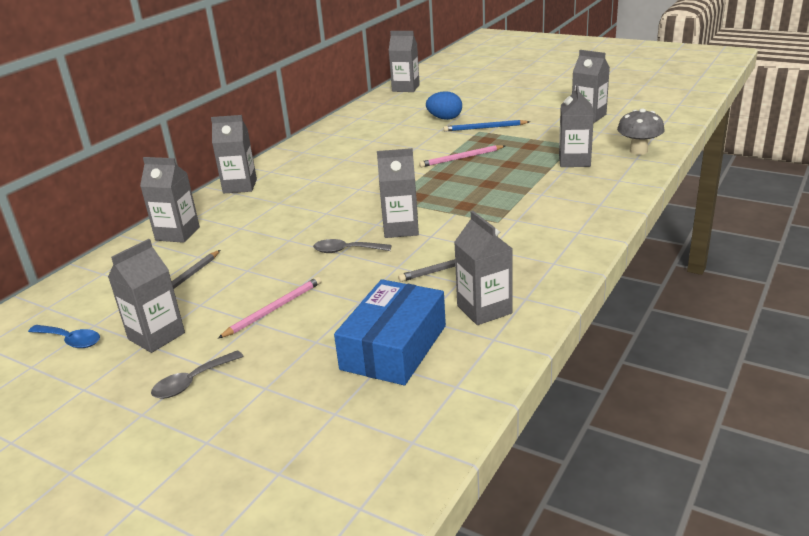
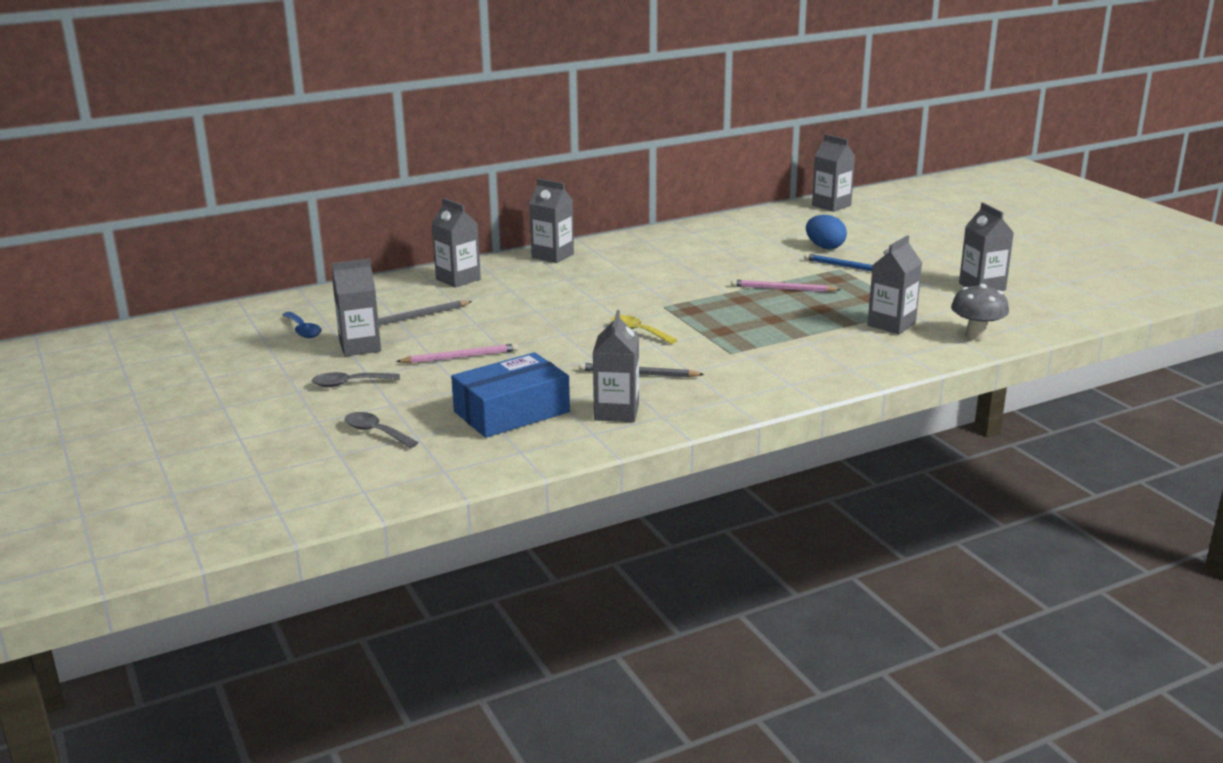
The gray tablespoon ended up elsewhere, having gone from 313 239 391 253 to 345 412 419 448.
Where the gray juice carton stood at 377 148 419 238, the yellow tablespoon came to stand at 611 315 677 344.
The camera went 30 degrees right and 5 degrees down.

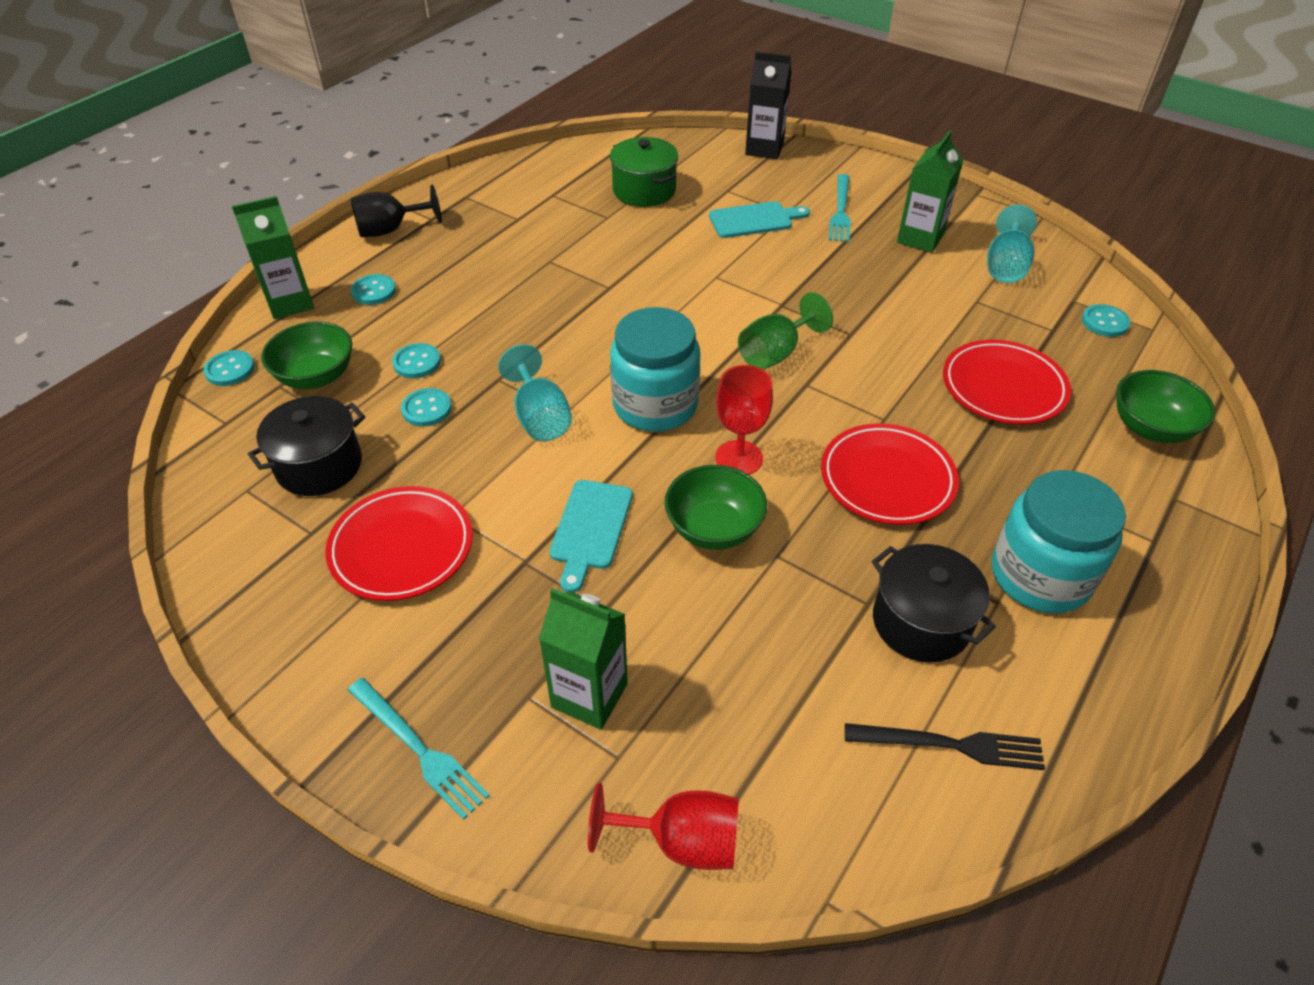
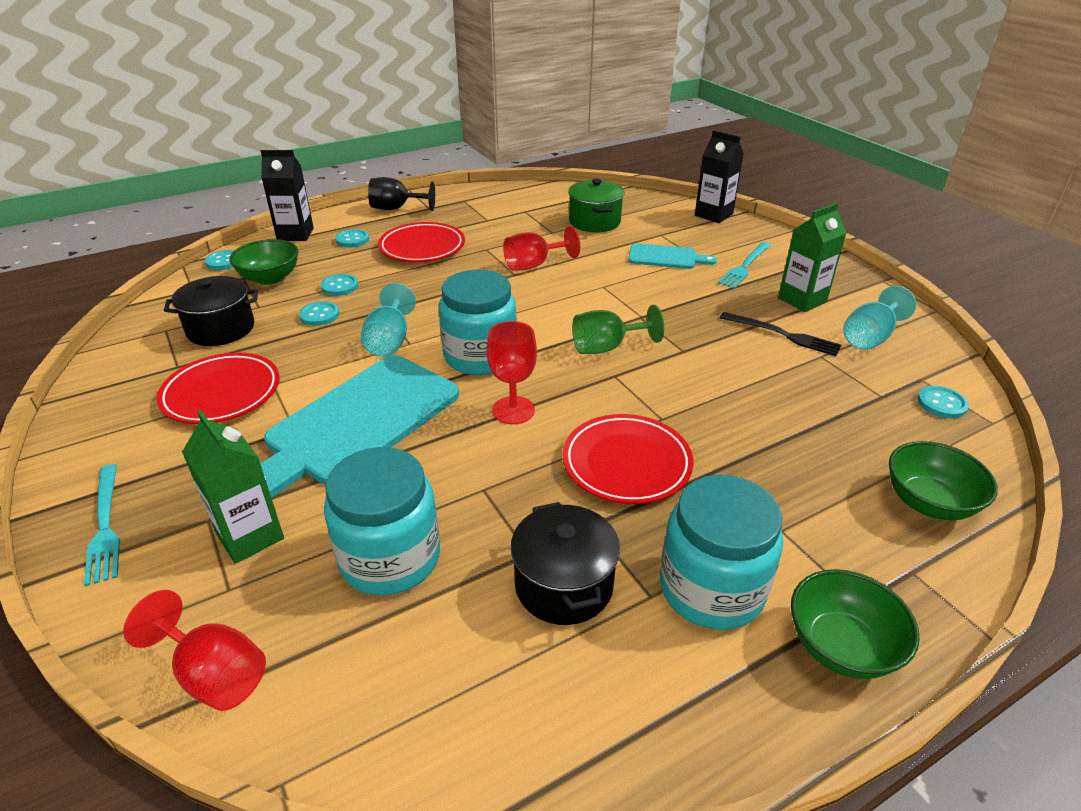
The size of the turquoise bread board at 549 480 633 593 changed by a factor of 1.99.
What was the green juice carton at 232 196 314 319 turned into the black juice carton at 261 150 314 241.
The second view gained the turquoise jam jar at 324 447 440 596.
The crimson plate ended up elsewhere, having gone from 943 340 1071 424 to 378 222 465 262.
The second view gained the crimson goblet at 503 226 580 271.
The black fork ended up elsewhere, having gone from 845 723 1045 770 to 720 312 842 356.
The green serving bowl ended up elsewhere, having gone from 664 465 767 550 to 791 569 920 679.
The camera went 25 degrees right and 10 degrees down.

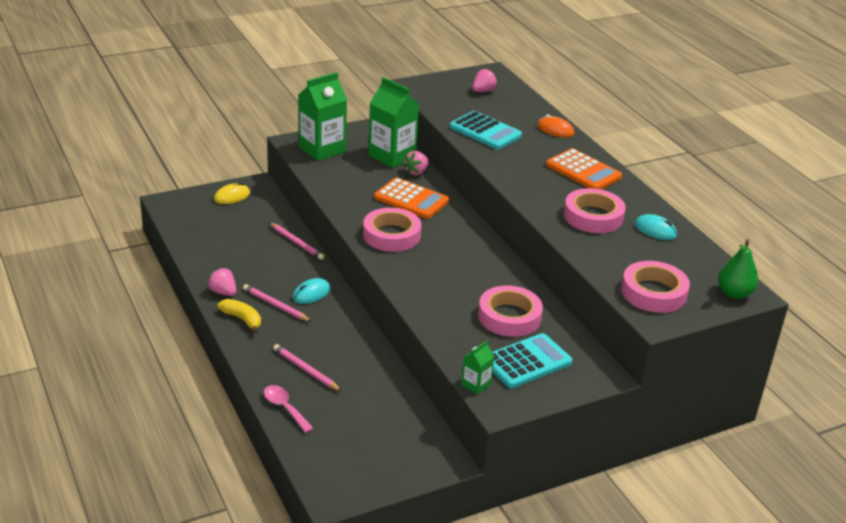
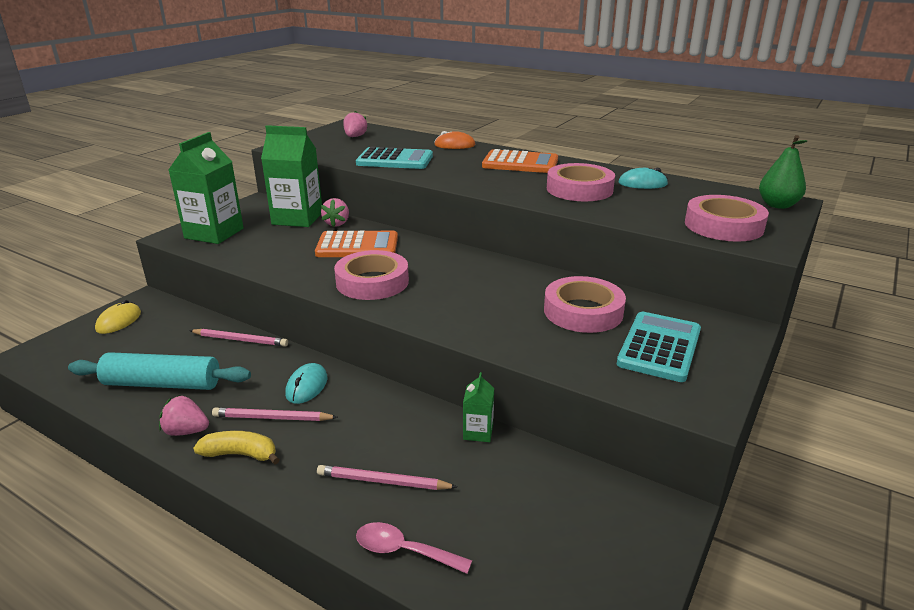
The second view gained the turquoise dough roller at 68 352 251 390.
The green juice carton ended up elsewhere, having gone from 461 341 494 395 to 463 372 494 442.
The camera went 30 degrees left and 5 degrees down.

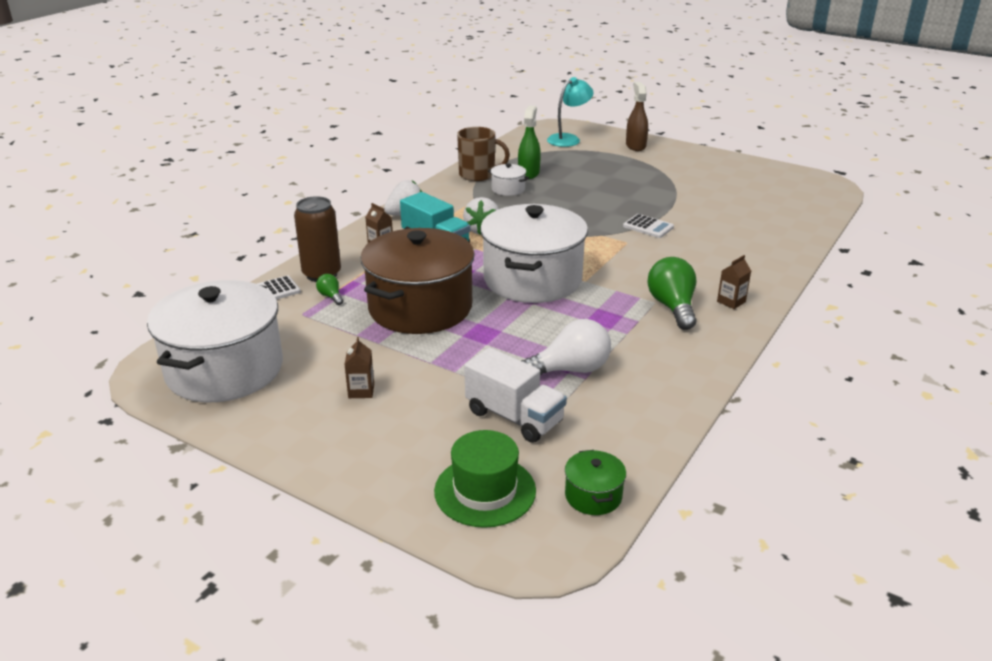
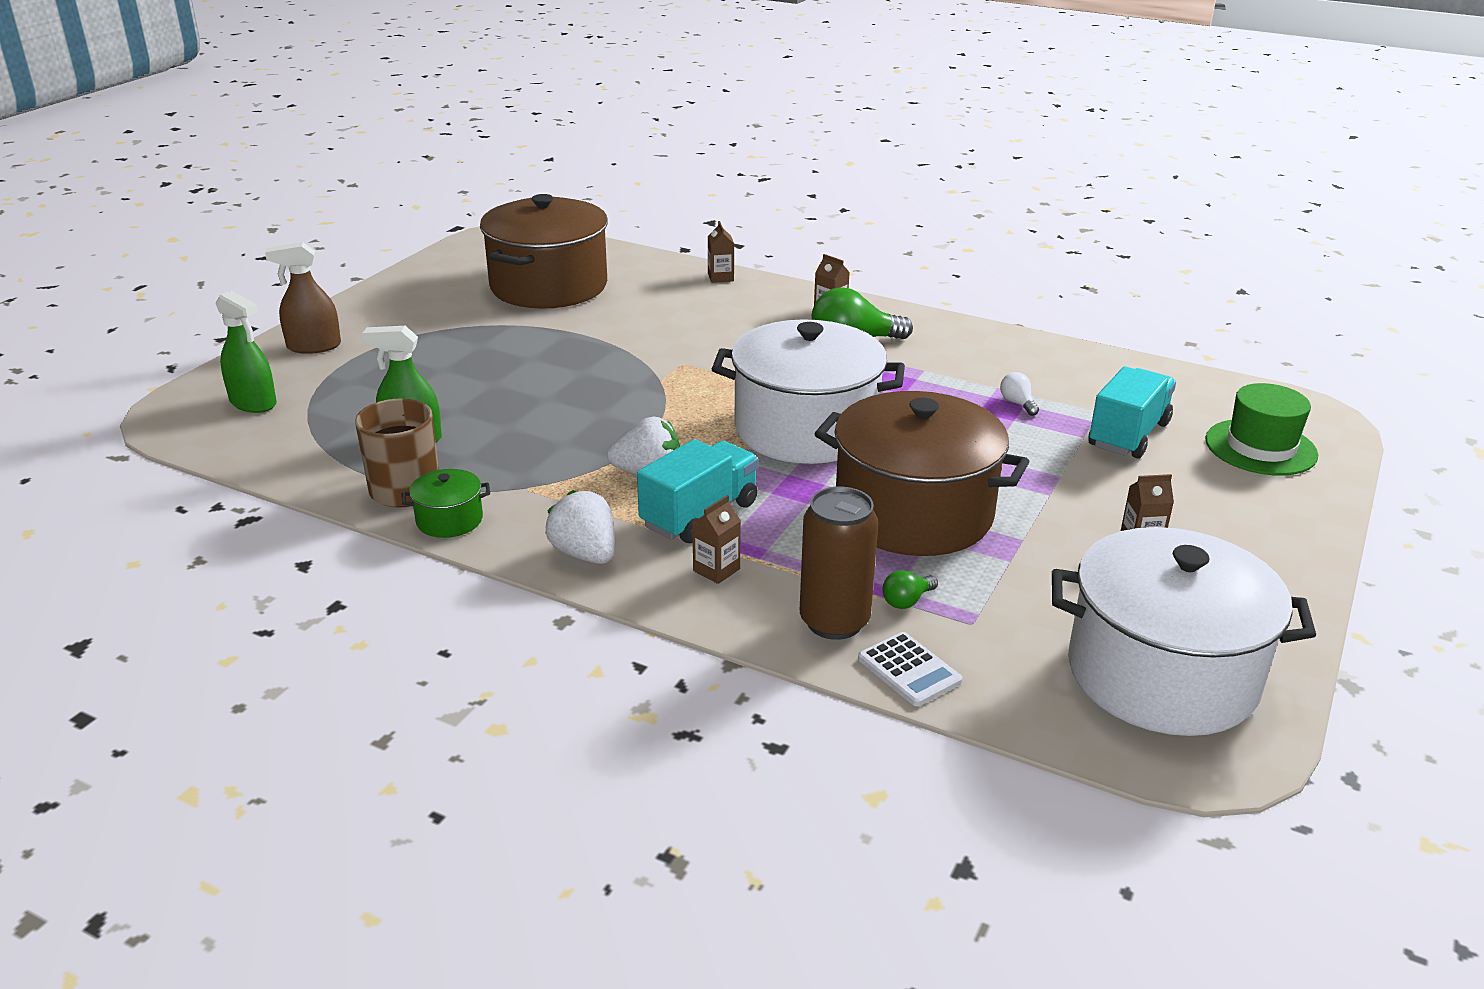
Where the turquoise lamp stood at 547 77 593 147, the green sprayer came to stand at 216 291 277 413.
The green cooking pot ended up elsewhere, having gone from 565 450 626 515 to 402 469 490 538.
The second view gained the russet cooking pot at 480 194 608 309.
The second view gained the russet juice carton at 708 221 734 283.
The size of the snow-white bulb at 521 319 611 375 changed by a factor of 0.48.
What was the snow-white truck at 464 347 567 443 turned into the turquoise truck at 1088 366 1176 459.
The second view lost the snow-white cooking pot at 488 164 529 196.
The second view lost the snow-white calculator at 623 214 674 238.
The camera went 95 degrees left and 0 degrees up.

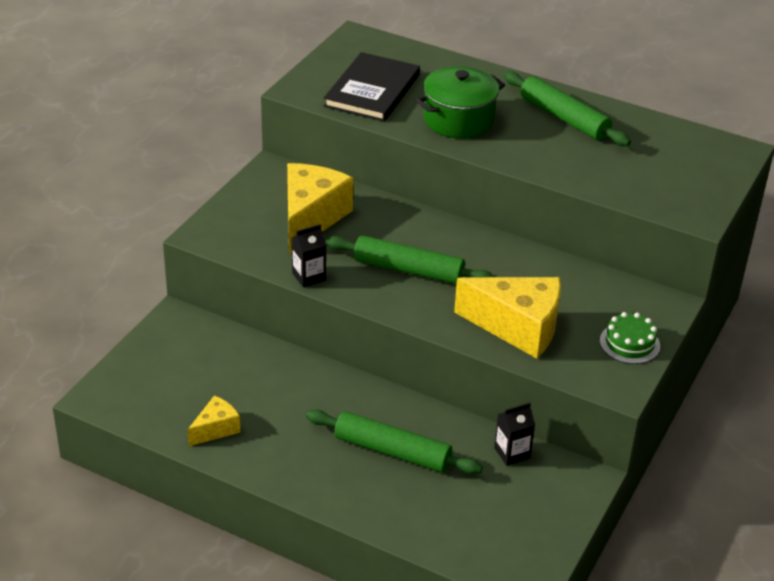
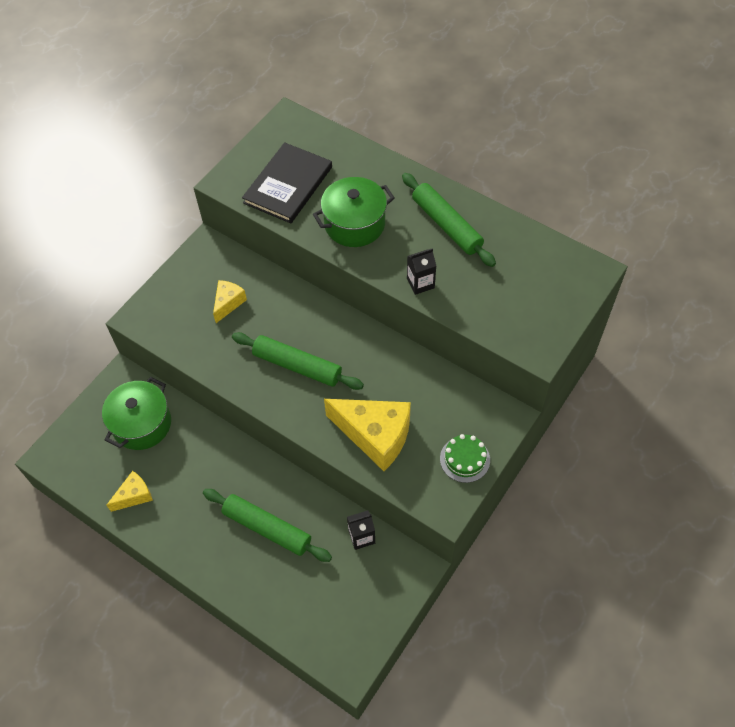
The second view gained the green cooking pot at 102 377 171 450.
The size of the yellow cheese wedge at 287 163 353 254 changed by a factor of 0.51.
The black juice carton ended up elsewhere, having gone from 292 224 326 287 to 407 248 436 295.
The camera went 10 degrees right and 20 degrees up.

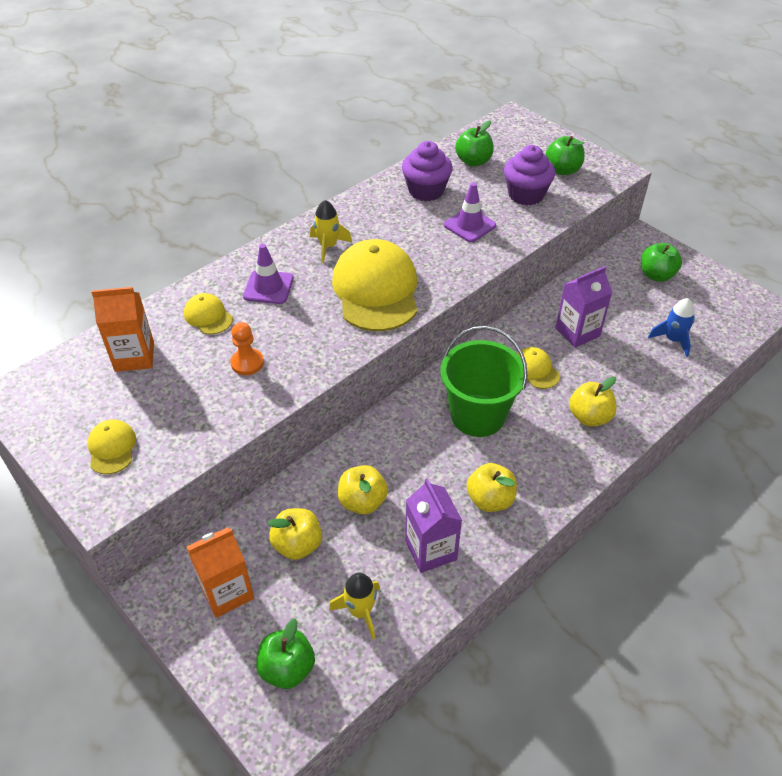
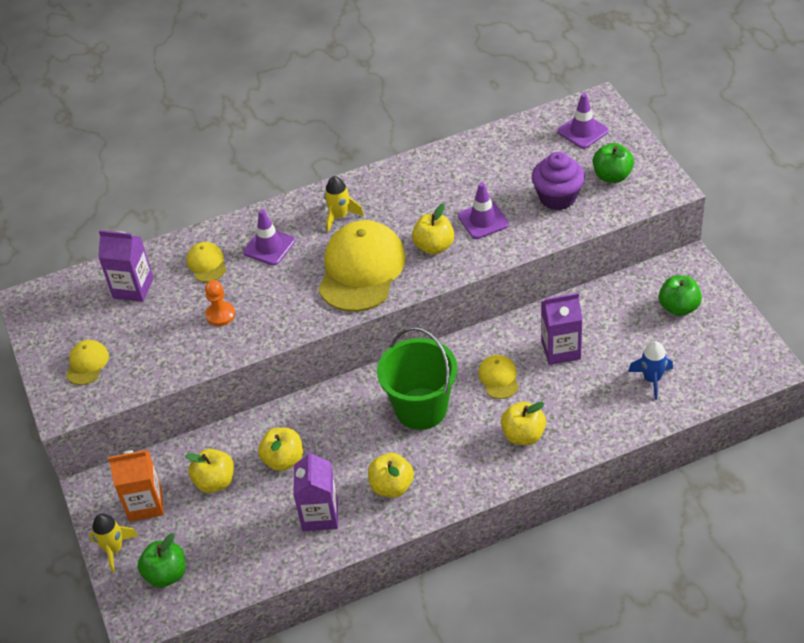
The yellow toy rocket ended up elsewhere, having gone from 329 573 380 639 to 90 513 138 573.
What was the bright orange juice carton at 91 287 154 372 turned into the royal purple juice carton at 98 230 153 302.
The second view gained the yellow apple fruit at 412 204 455 255.
The second view gained the royal purple traffic cone at 558 93 609 149.
The second view lost the royal purple cupcake at 402 141 453 201.
The second view lost the green apple fruit at 455 121 494 167.
The camera went 25 degrees right and 0 degrees up.

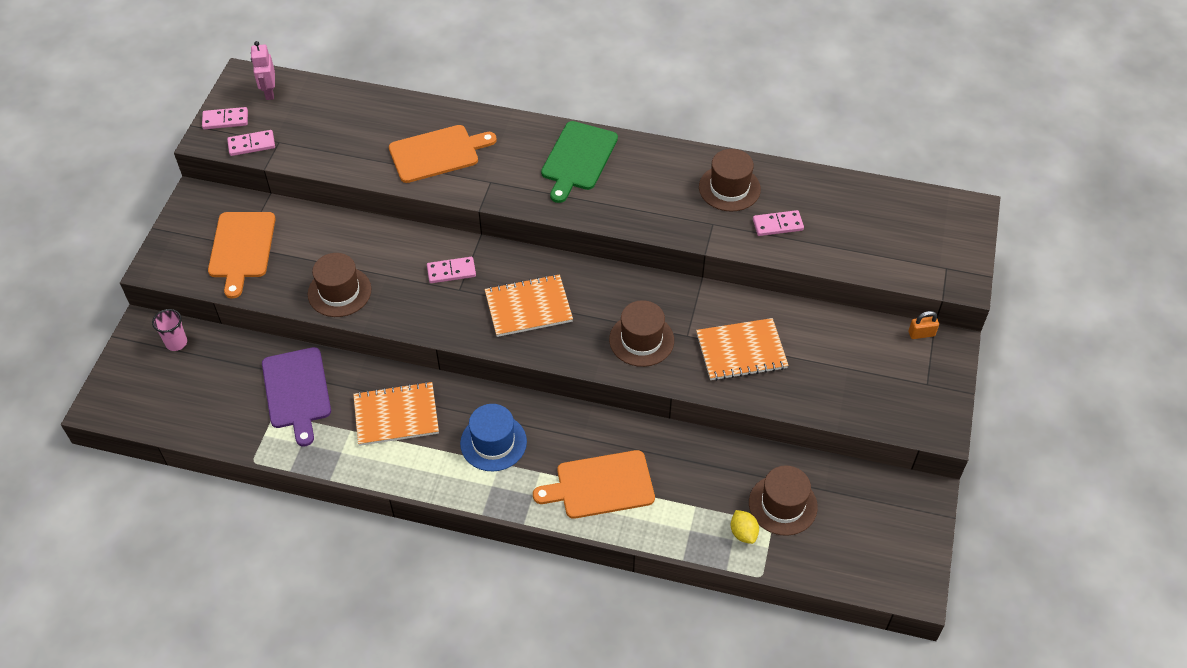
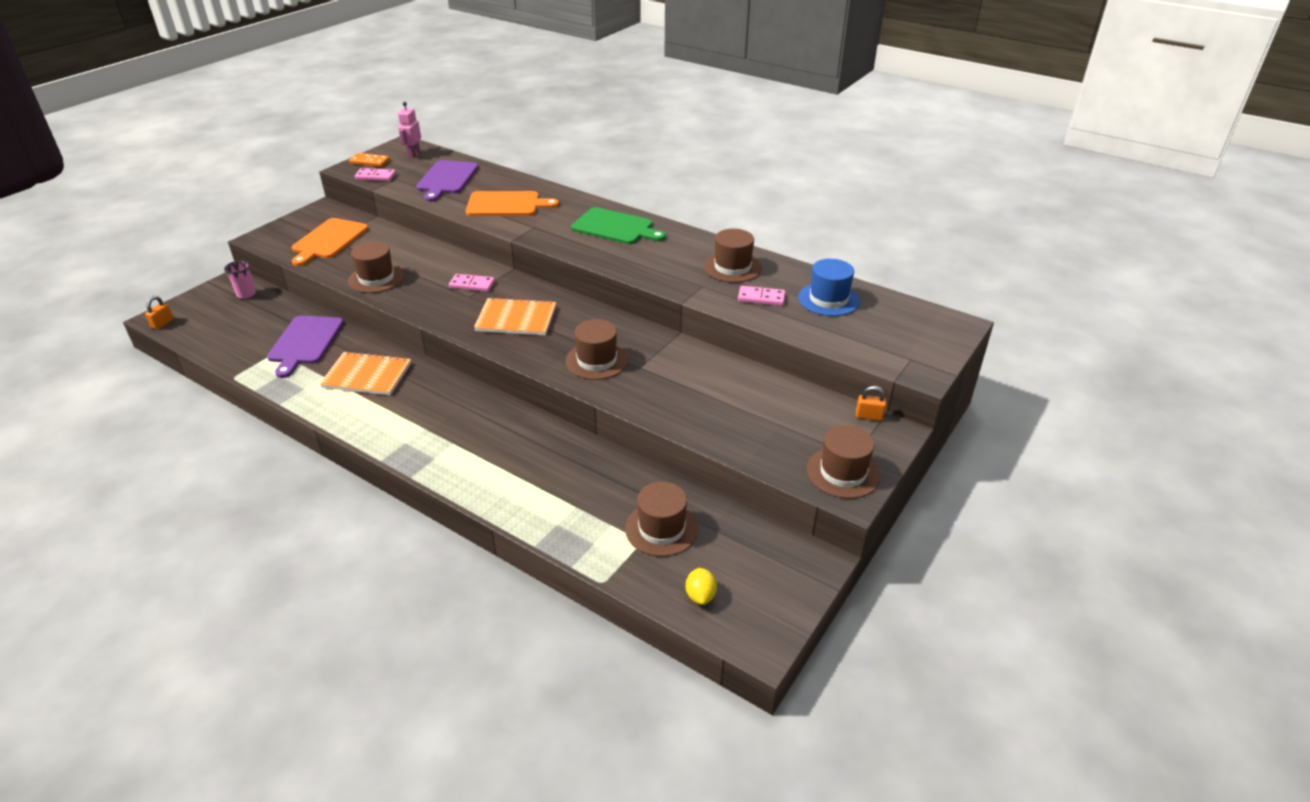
The second view gained the bright orange small lock at 145 296 174 329.
What was the pink domino at 202 107 248 129 turned into the bright orange domino at 349 153 390 167.
The second view gained the royal purple bread board at 416 160 479 202.
The green bread board at 541 121 618 203 ended up facing another way, 105 degrees counterclockwise from before.
The yellow citrus fruit ended up elsewhere, having gone from 731 510 759 544 to 686 568 717 605.
The royal blue top hat ended up elsewhere, having gone from 460 404 527 471 to 798 259 860 316.
The second view gained the russet top hat at 807 425 881 499.
The second view lost the bright orange bread board at 533 450 655 519.
The second view lost the bright orange notebook at 696 318 789 381.
The camera went 20 degrees right and 15 degrees down.

